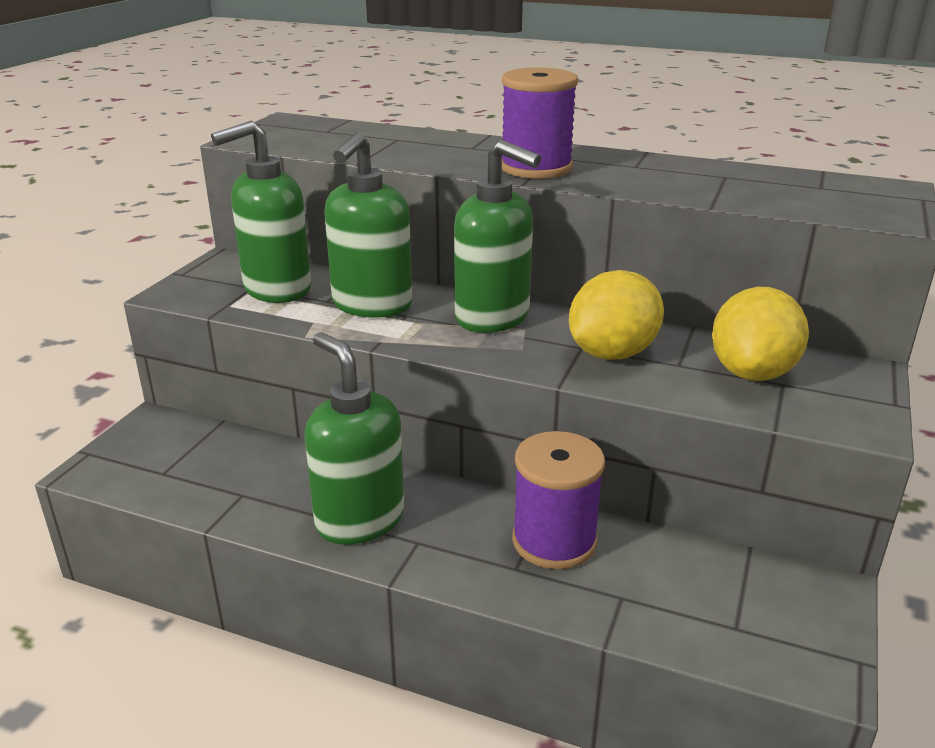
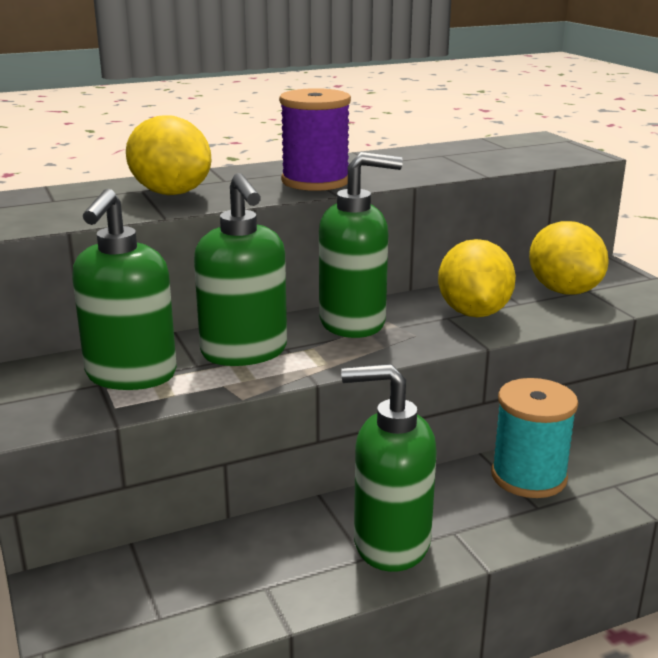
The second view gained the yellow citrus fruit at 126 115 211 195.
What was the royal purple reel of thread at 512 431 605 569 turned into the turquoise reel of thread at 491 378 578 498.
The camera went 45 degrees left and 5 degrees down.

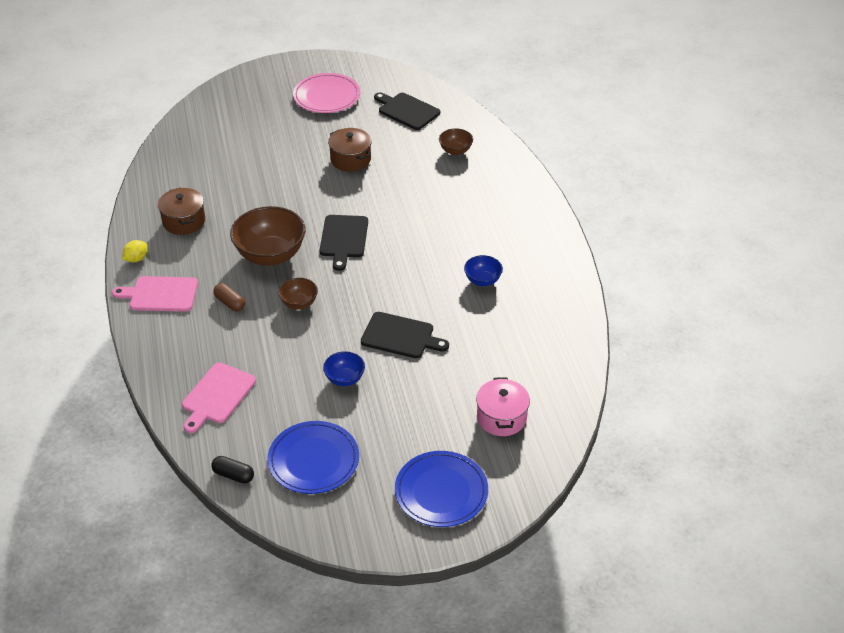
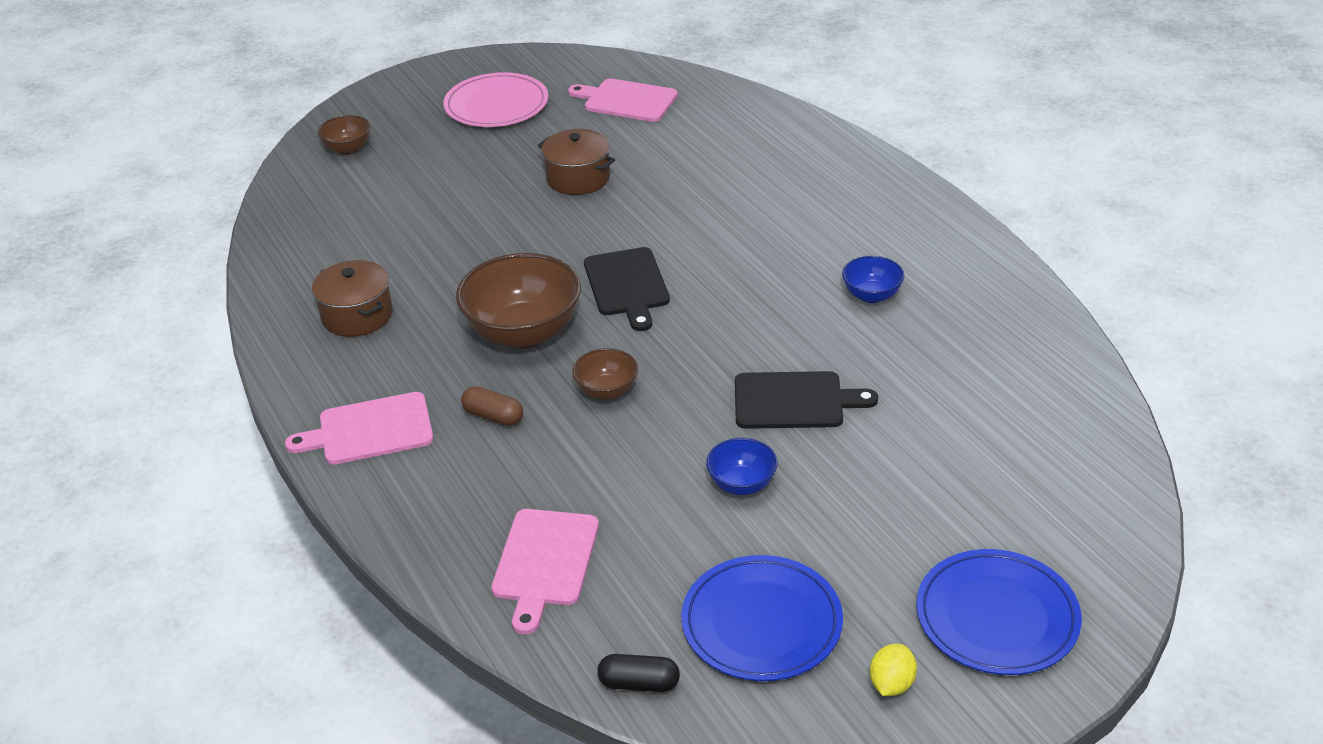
The russet serving bowl ended up elsewhere, having gone from 439 128 473 155 to 317 115 371 155.
What was the black bread board at 374 92 440 130 turned into the pink bread board at 568 78 678 122.
The yellow citrus fruit ended up elsewhere, having gone from 122 240 148 263 to 870 644 917 696.
The second view lost the pink cooking pot at 476 377 530 436.
The camera went 15 degrees left and 5 degrees down.

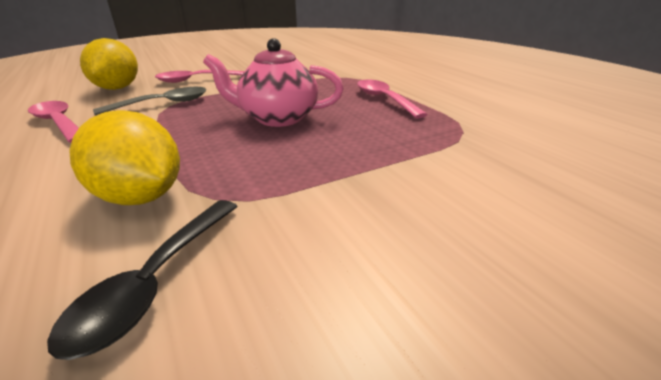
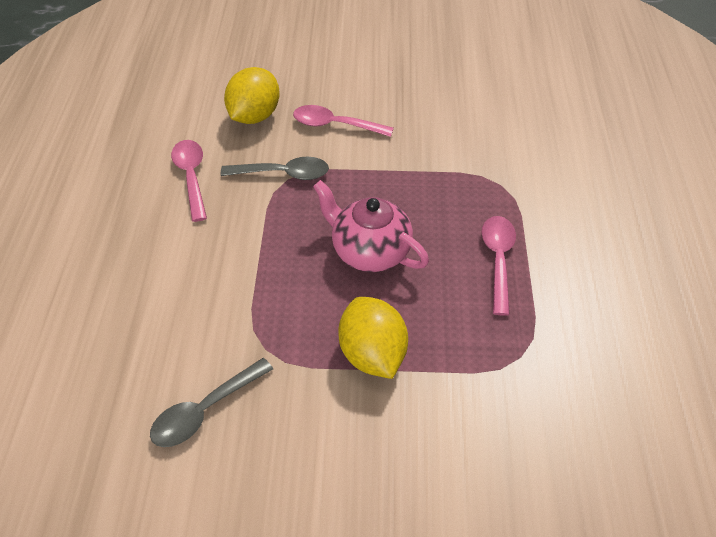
What was the black tablespoon at 47 200 238 360 turned into the gray tablespoon at 150 358 273 447.
The yellow citrus fruit ended up elsewhere, having gone from 70 110 180 205 to 338 297 408 379.
The camera went 30 degrees right and 20 degrees up.

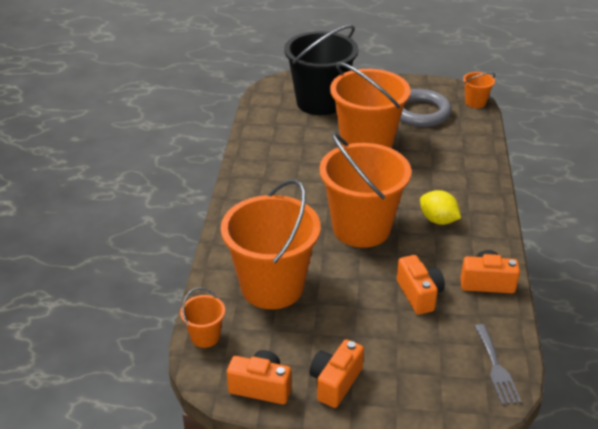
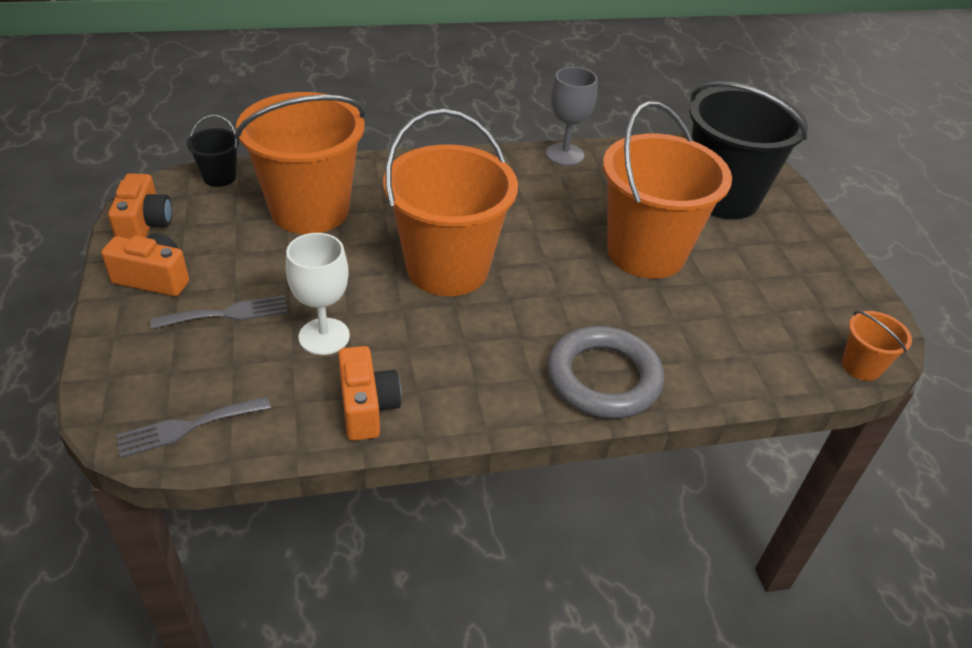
The second view gained the gray fork at 150 295 288 329.
What was the bright orange pail at 180 287 225 348 turned into the black pail at 187 115 239 187.
Where the bright orange photo camera stood at 397 255 445 315, the snow-white goblet came to stand at 286 233 350 355.
The second view gained the gray goblet at 546 67 598 166.
The gray hoop ended up elsewhere, having gone from 400 89 452 127 to 547 326 664 419.
The second view lost the yellow citrus fruit at 420 190 461 225.
The camera went 70 degrees right and 5 degrees up.

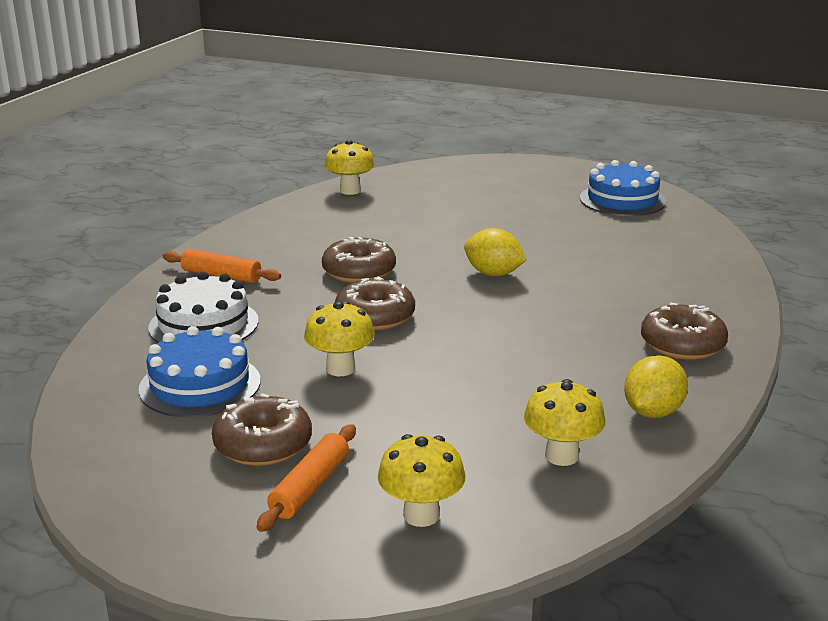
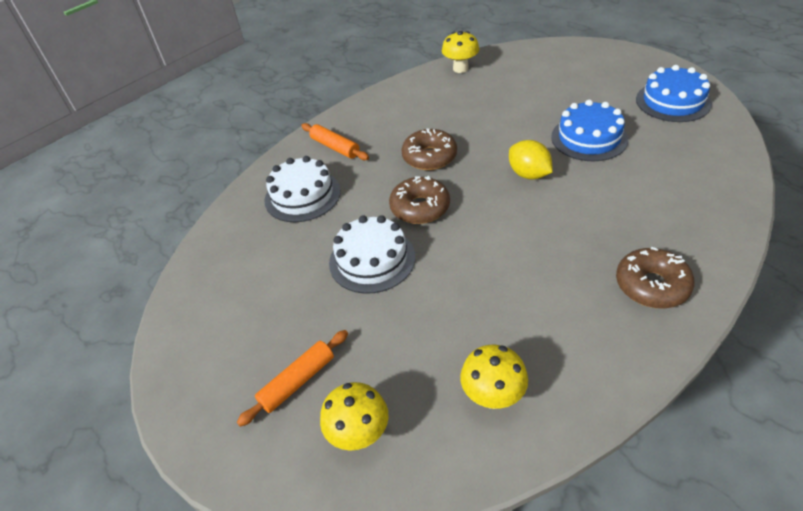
Where the yellow mushroom stood at 304 301 375 376, the snow-white gateau came to stand at 329 215 415 294.
The royal blue gateau ended up elsewhere, having gone from 138 326 261 418 to 551 100 628 161.
The second view lost the russet glazed donut at 212 393 312 466.
The second view lost the yellow citrus fruit at 624 355 688 418.
The camera went 25 degrees right and 20 degrees up.

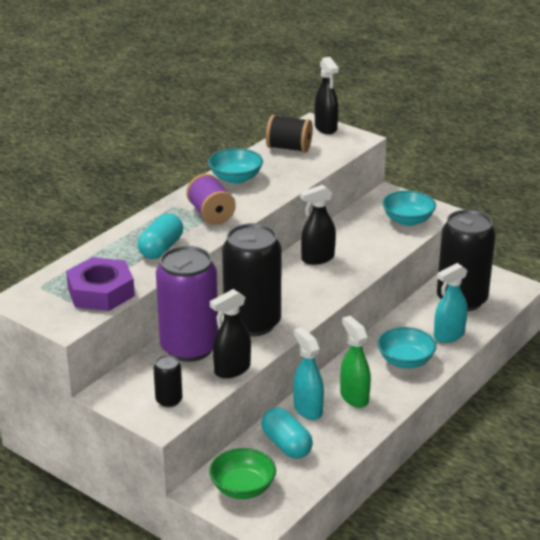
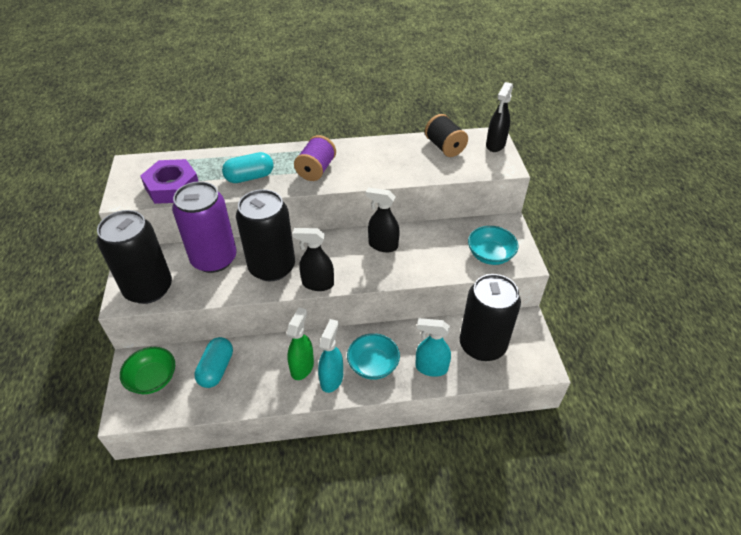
The size of the black soda can at 153 355 182 407 changed by a factor of 2.30.
The black sprayer ended up elsewhere, having gone from 210 289 251 378 to 292 228 334 291.
The turquoise sprayer ended up elsewhere, having gone from 293 327 324 420 to 318 319 343 393.
The second view lost the turquoise serving bowl at 208 148 263 184.
The camera went 45 degrees right and 15 degrees up.

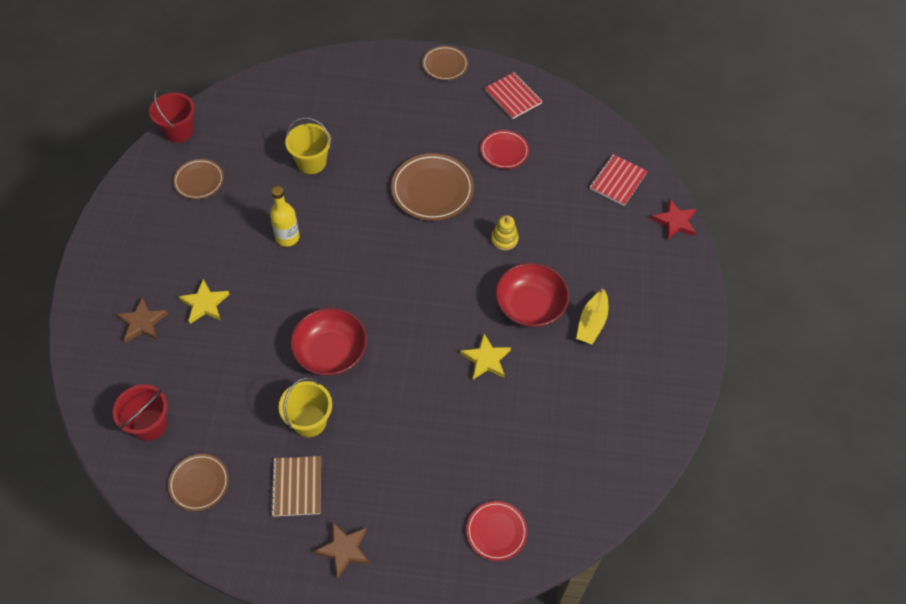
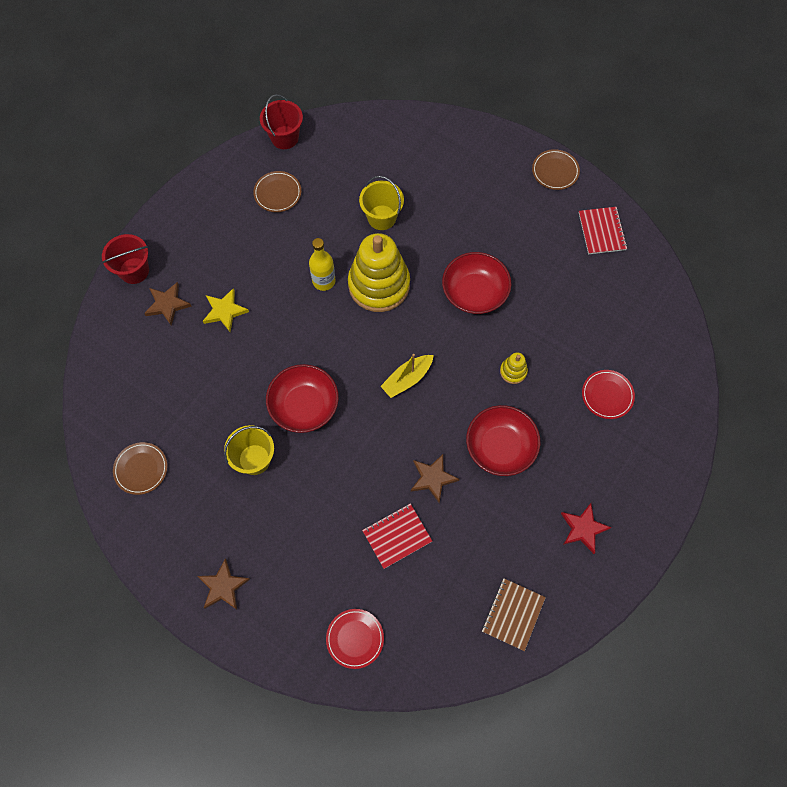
The crimson pail ended up elsewhere, having gone from 113 385 168 441 to 102 234 149 284.
The second view gained the yellow stacking rings at 348 233 410 312.
The crimson notebook ended up elsewhere, having gone from 590 154 648 206 to 362 503 432 569.
The yellow toy boat ended up elsewhere, having gone from 576 289 608 345 to 380 354 434 398.
What was the yellow star shape at 460 334 511 380 turned into the russet star shape at 411 454 460 503.
Where the russet plate stood at 391 153 474 221, the crimson serving bowl came to stand at 442 252 511 314.
The russet notebook ended up elsewhere, having gone from 271 456 321 516 to 482 578 546 651.
The crimson star shape ended up elsewhere, having gone from 651 199 696 240 to 561 503 612 554.
The crimson plate ended up elsewhere, having gone from 480 130 529 169 to 582 370 635 419.
The camera went 30 degrees right and 10 degrees up.

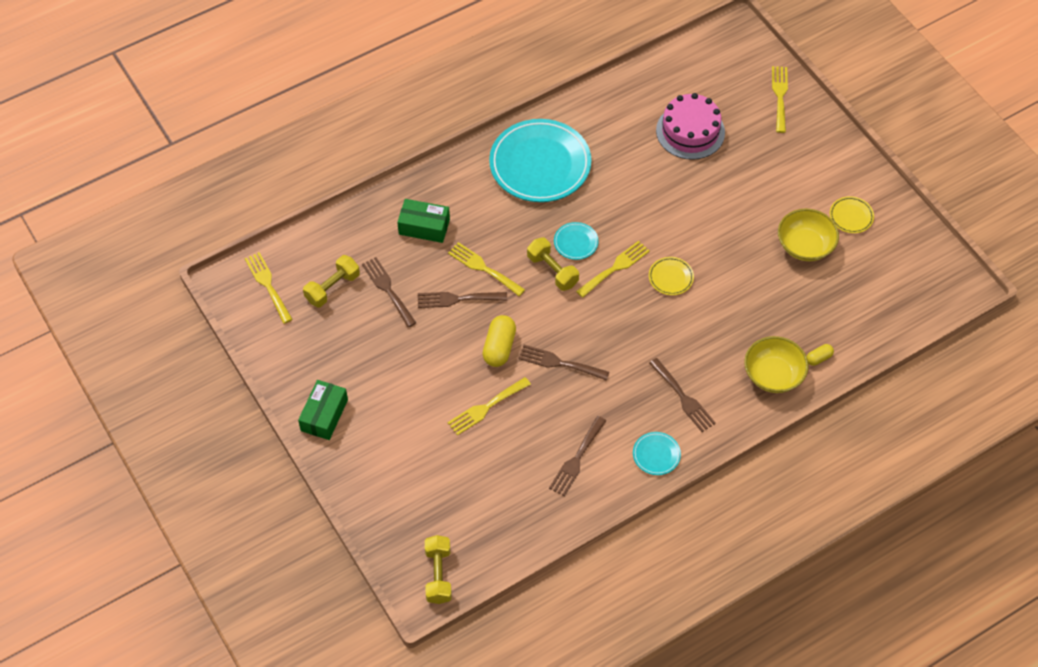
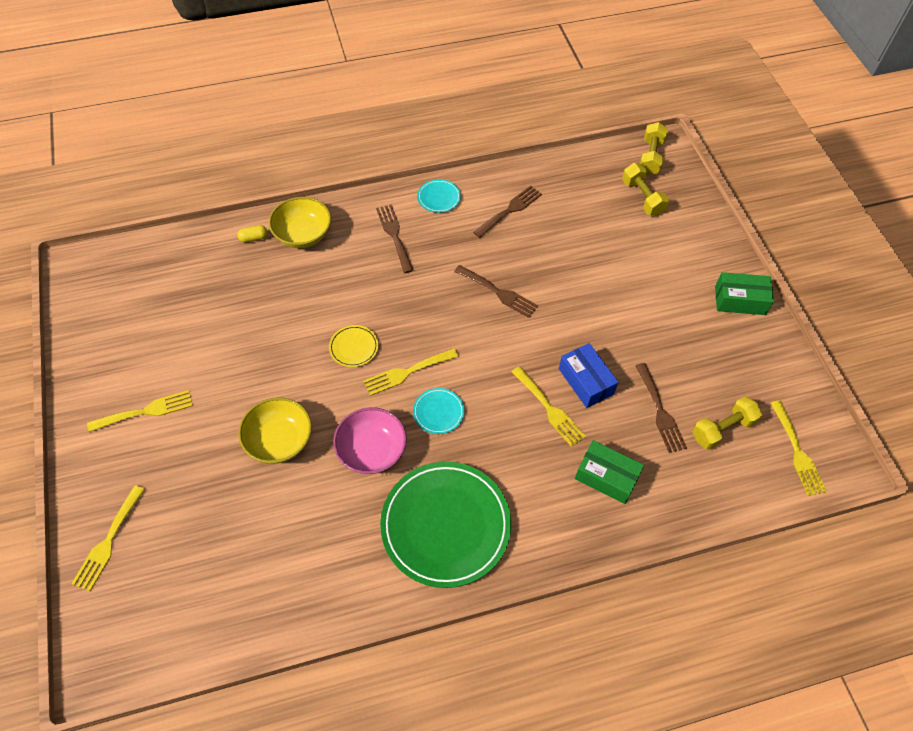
The yellow fork ended up elsewhere, having gone from 447 377 531 436 to 87 390 193 432.
The yellow serving bowl ended up elsewhere, having gone from 778 208 839 261 to 238 397 312 463.
The second view gained the pink serving bowl at 333 407 407 474.
What was the turquoise plate at 489 119 591 202 turned into the green plate at 380 462 511 588.
Where the russet fork stood at 418 292 507 308, the royal blue package came to stand at 559 343 619 408.
The yellow free weight ended up elsewhere, having gone from 527 237 579 291 to 622 163 670 216.
The green package at 298 380 348 440 ended up facing another way, 60 degrees clockwise from before.
The second view lost the yellow capsule at 482 315 516 367.
The second view lost the pink gateau at 656 93 725 160.
The second view lost the yellow plate at 830 196 874 233.
The camera went 165 degrees left and 0 degrees up.

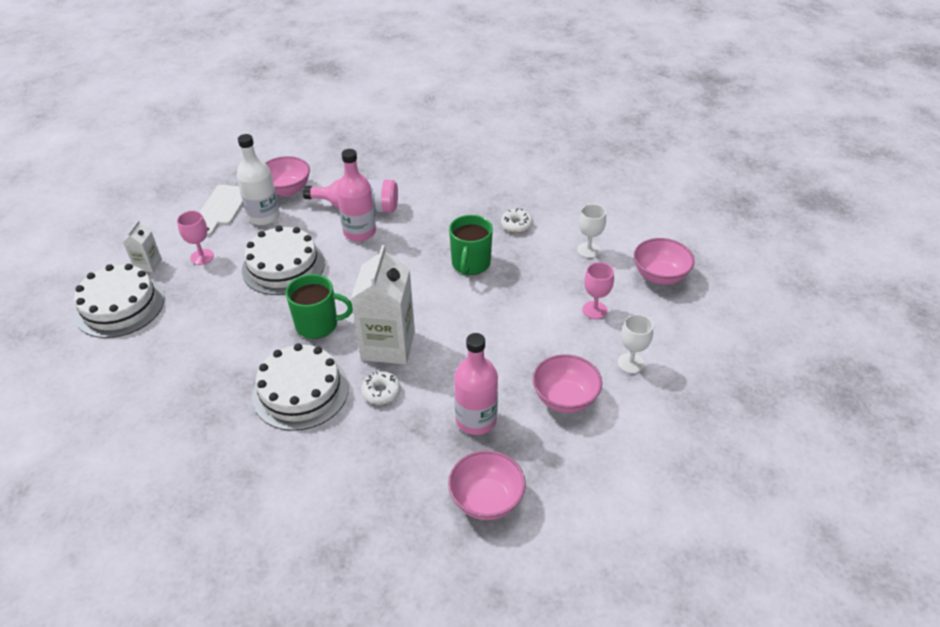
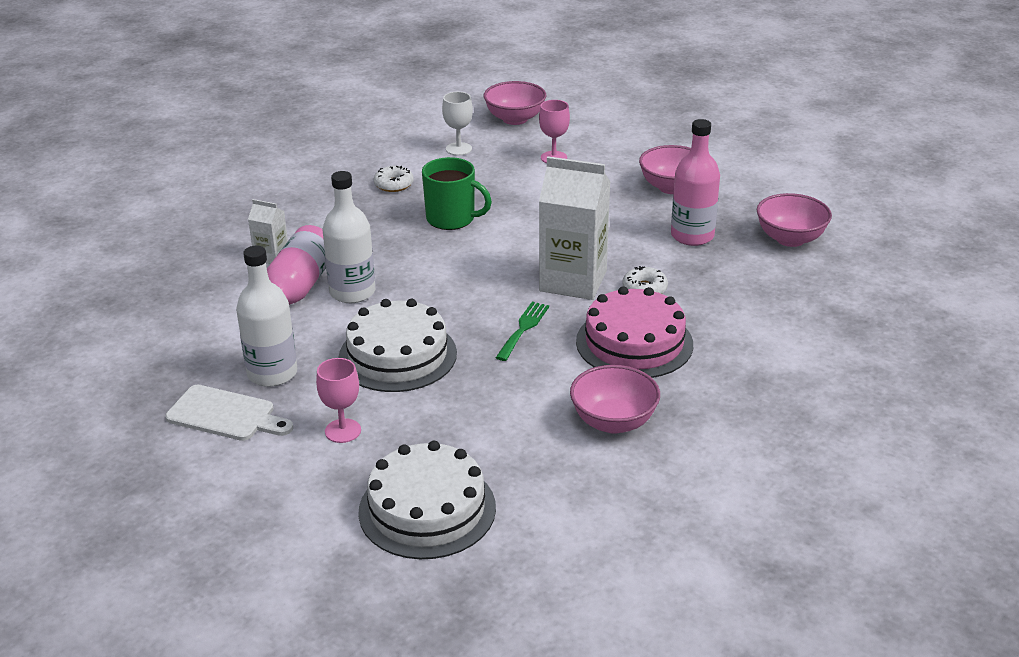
The snow-white juice carton ended up elsewhere, having gone from 123 220 162 273 to 248 199 288 264.
What was the pink drink bottle at 337 149 376 241 turned into the snow-white drink bottle at 323 171 375 303.
Where the green tea mug stood at 286 274 353 339, the green fork came to stand at 496 302 549 361.
The pink serving bowl ended up elsewhere, having gone from 265 156 310 196 to 570 365 660 434.
What was the snow-white gateau at 252 343 349 431 turned into the pink gateau at 576 286 693 378.
The second view lost the snow-white goblet at 618 314 653 374.
The camera went 80 degrees left and 10 degrees down.

